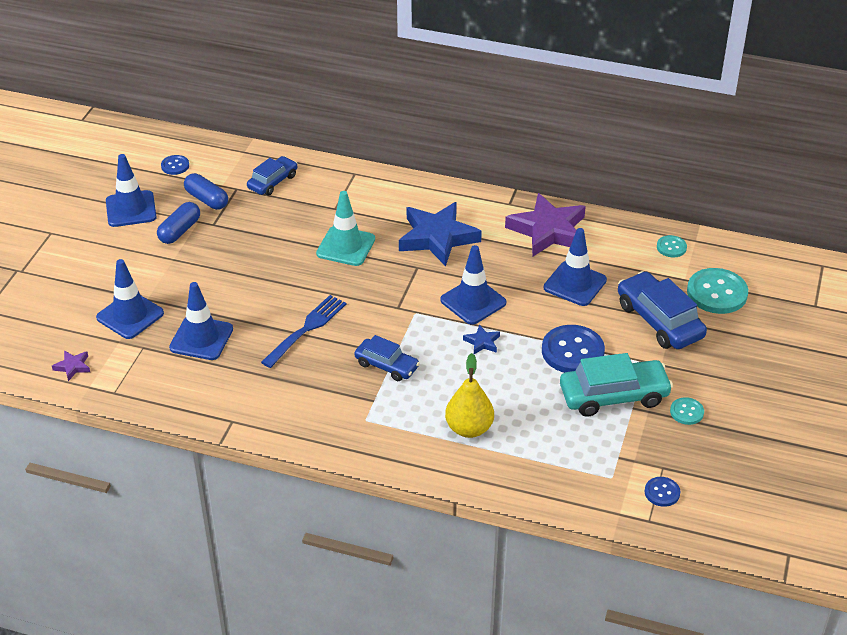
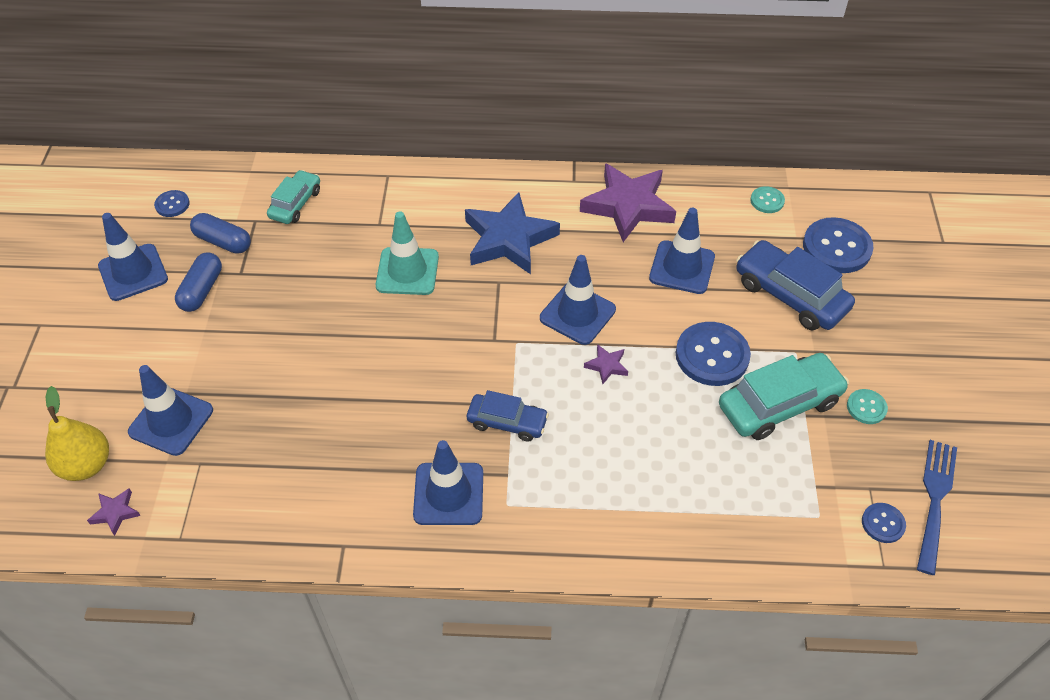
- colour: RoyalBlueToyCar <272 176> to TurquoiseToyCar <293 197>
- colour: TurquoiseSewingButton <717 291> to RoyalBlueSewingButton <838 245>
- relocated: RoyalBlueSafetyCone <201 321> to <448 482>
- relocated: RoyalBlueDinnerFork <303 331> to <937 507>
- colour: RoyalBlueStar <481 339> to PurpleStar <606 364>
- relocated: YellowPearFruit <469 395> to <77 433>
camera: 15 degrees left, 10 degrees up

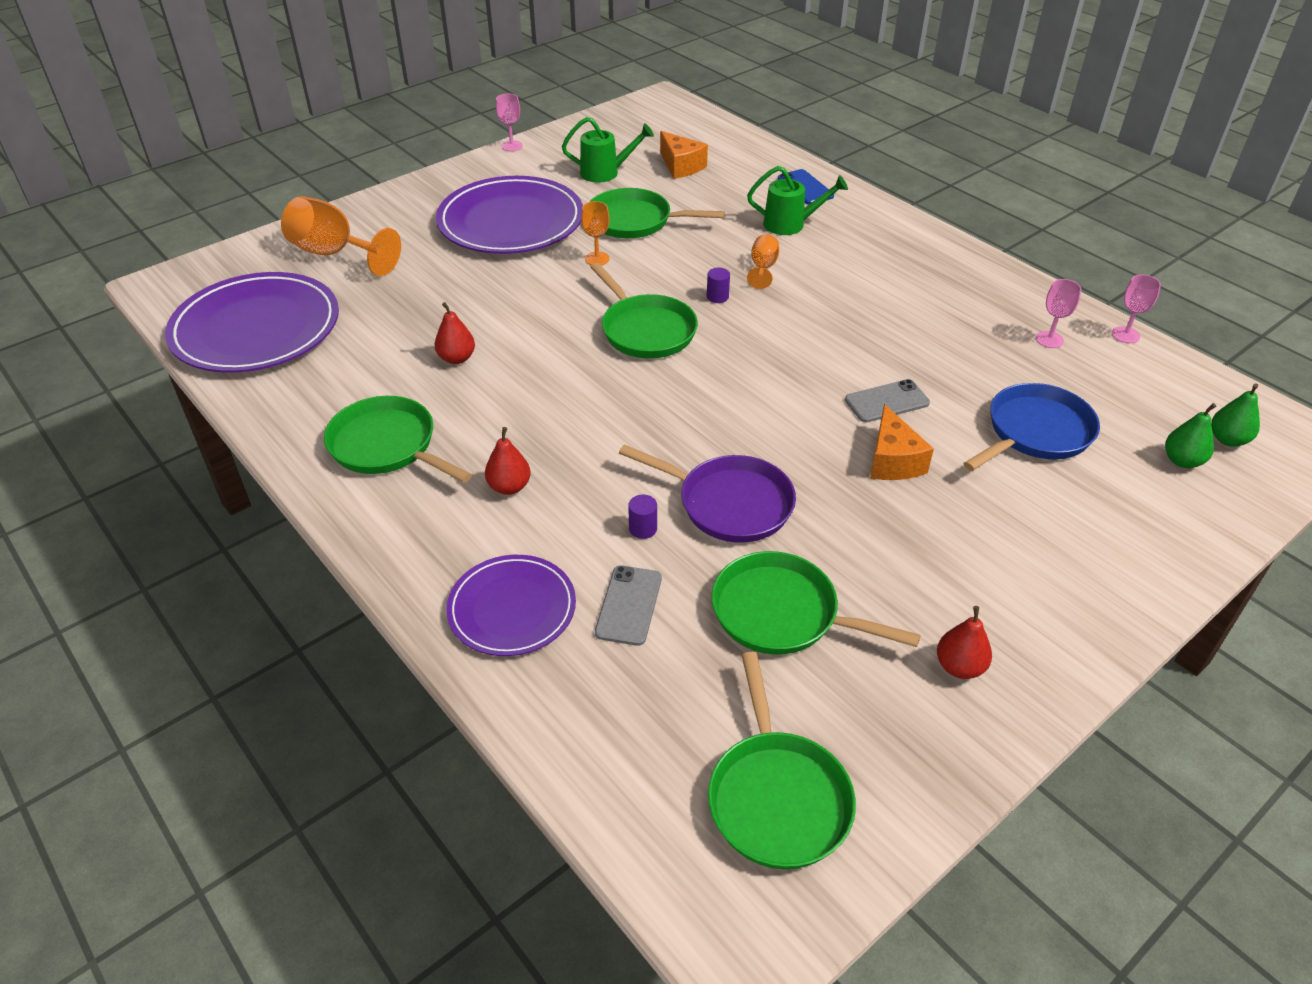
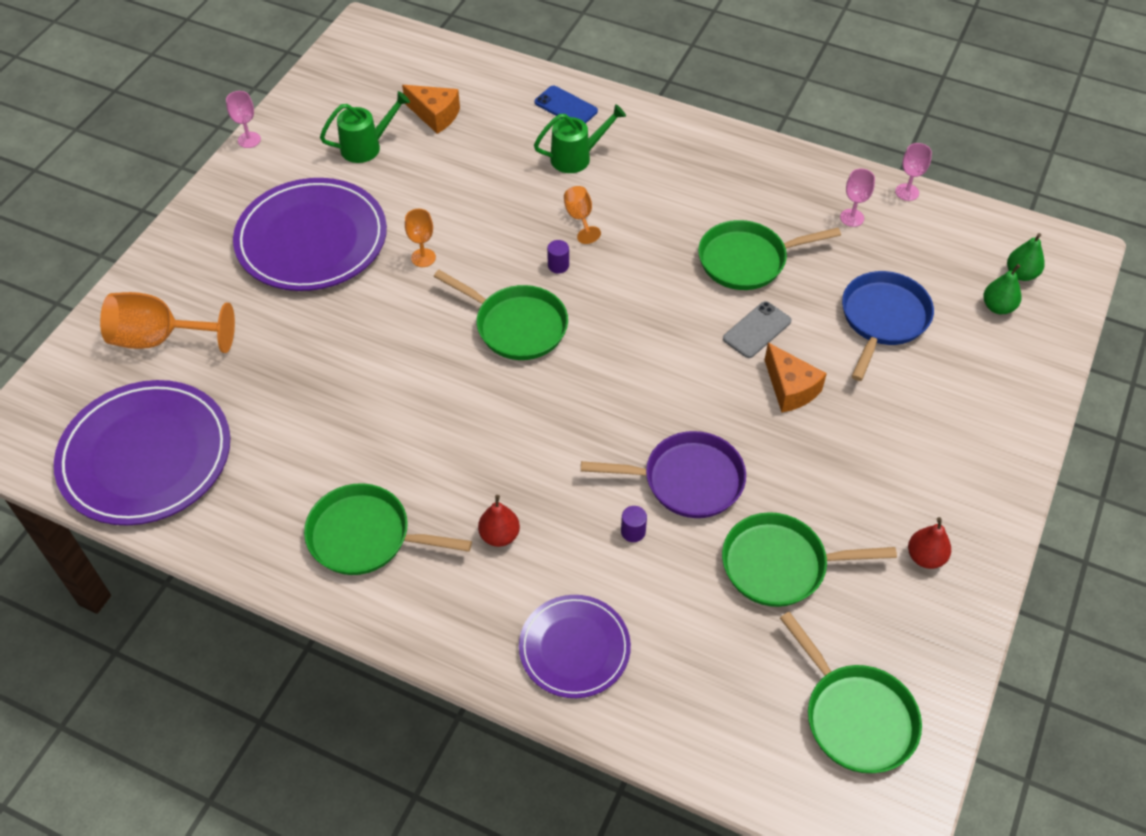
- relocated: LeafGreenSkillet <657 213> to <769 255>
- missing: ScarletPearFruit <454 333>
- missing: AshGreySmartphone <628 605>
camera: 25 degrees left, 10 degrees up

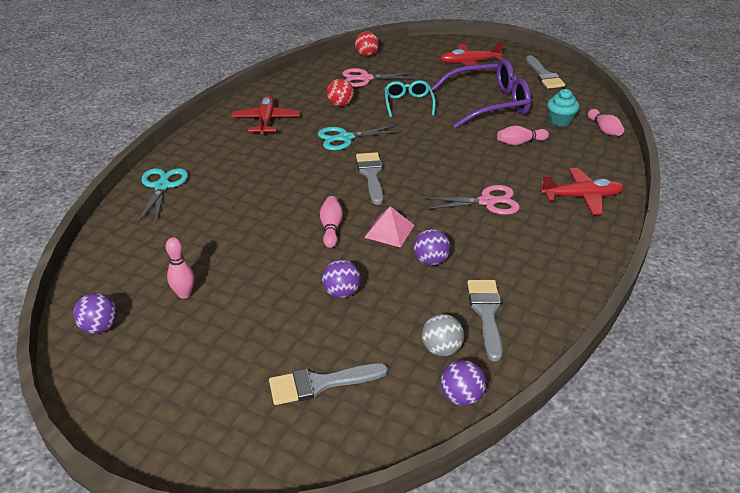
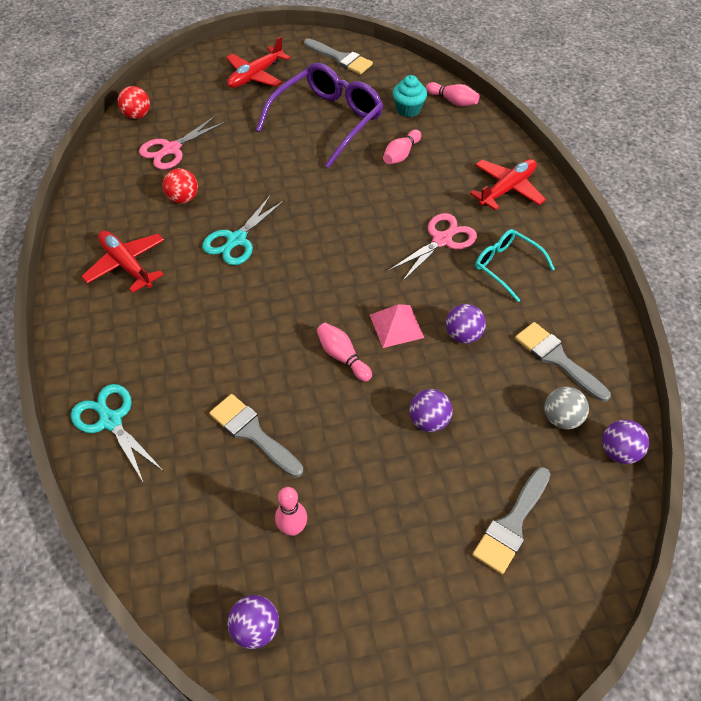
- relocated: TurquoiseEyeglasses <410 99> to <515 265>
- relocated: AshGreyBrush <369 178> to <256 435>
camera: 40 degrees left, 15 degrees up

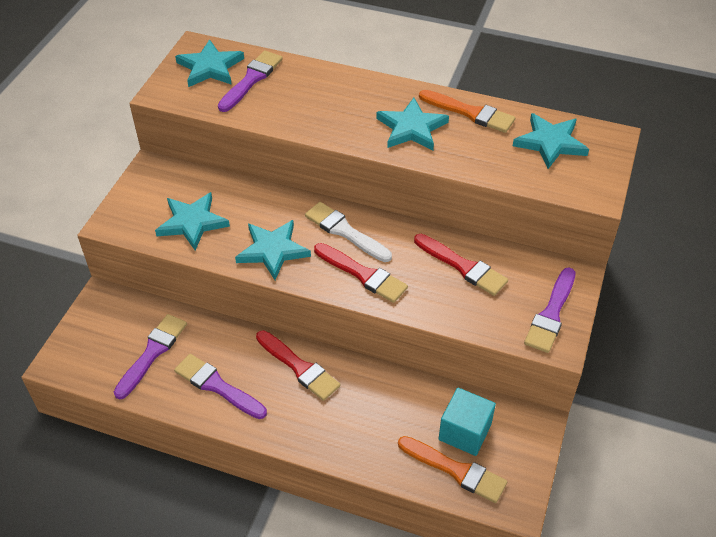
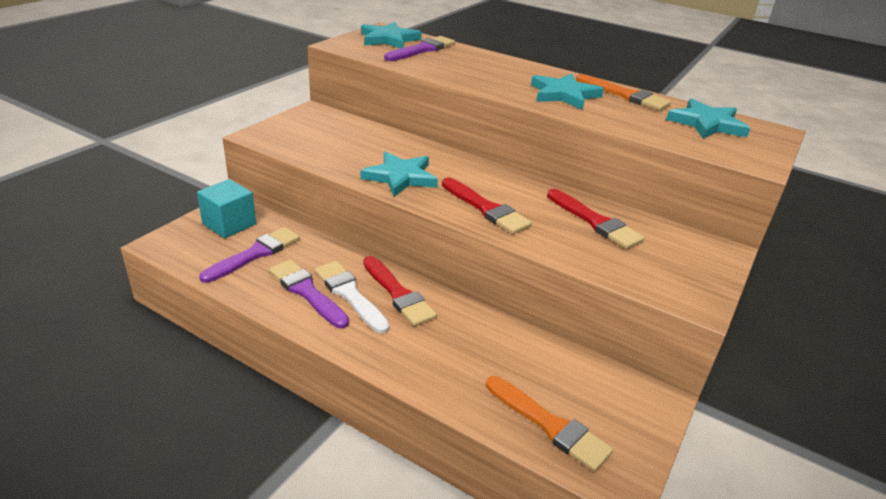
- missing: TurquoiseStar <192 221>
- relocated: SnowWhiteBrush <348 232> to <352 297>
- missing: PurpleBrush <549 310>
- relocated: TurquoiseSolidCube <467 421> to <226 208>
camera: 10 degrees right, 15 degrees down

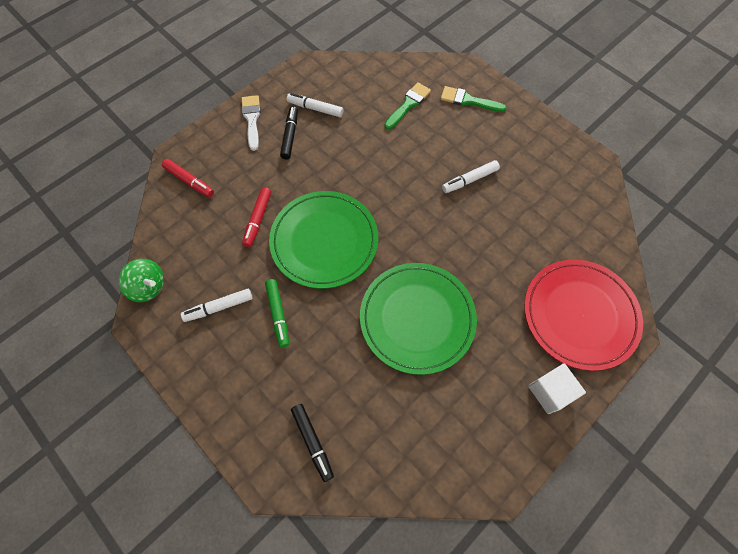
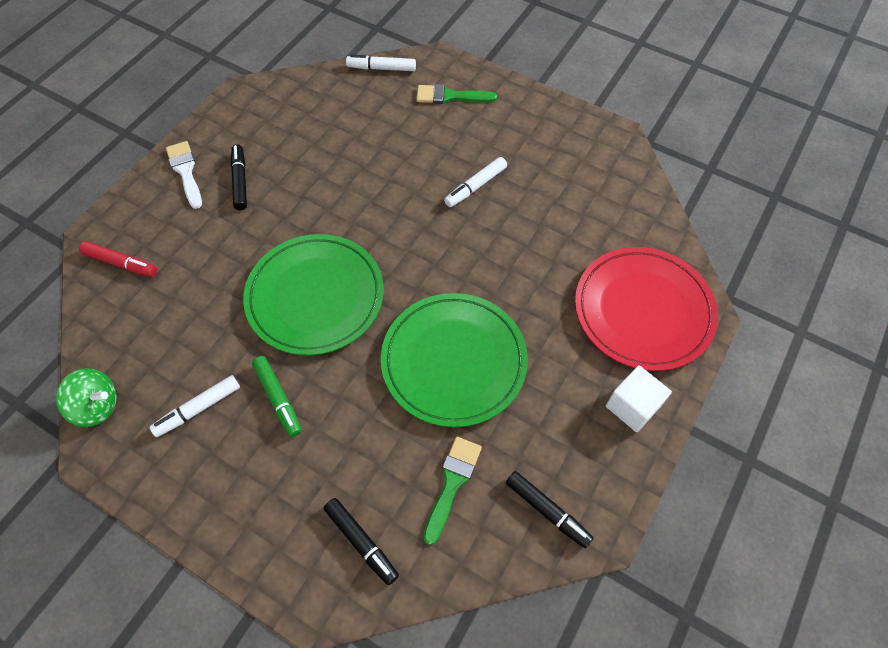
- relocated: LeafGreenBrush <408 106> to <452 491>
- relocated: SnowWhiteMarkerPen <315 105> to <381 63>
- missing: ScarletMarkerPen <256 217>
- appeared: BlackMarkerPen <549 509>
camera: 15 degrees left, 5 degrees down

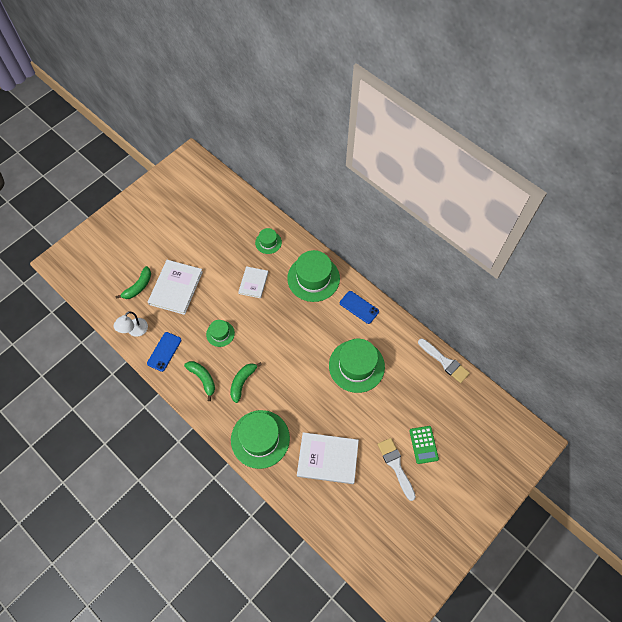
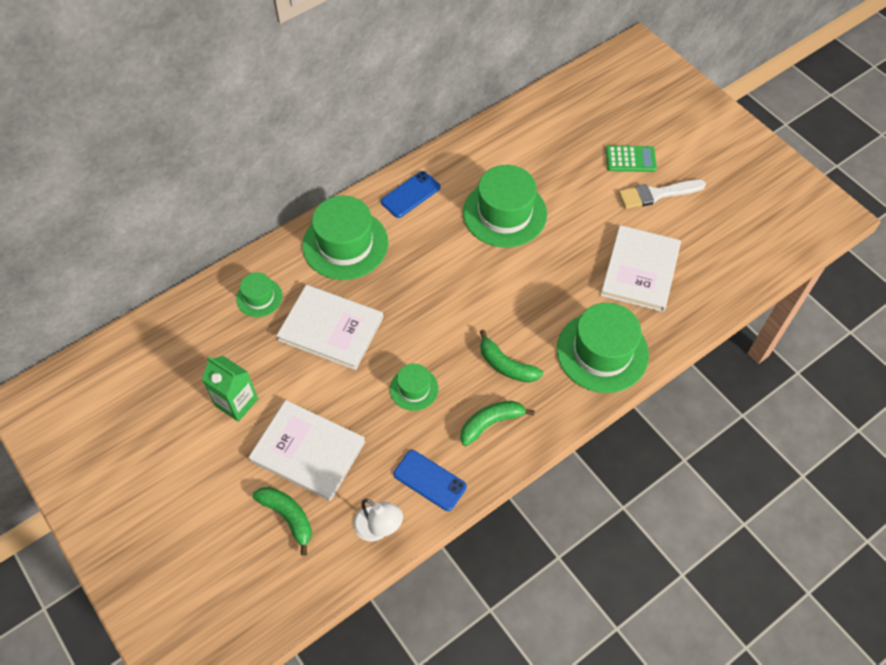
- size: SnowWhiteBook <253 282> = <329 327> x1.66
- missing: SnowWhiteBrush <444 360>
- appeared: LeafGreenCarton <230 389>
camera: 80 degrees left, 5 degrees down

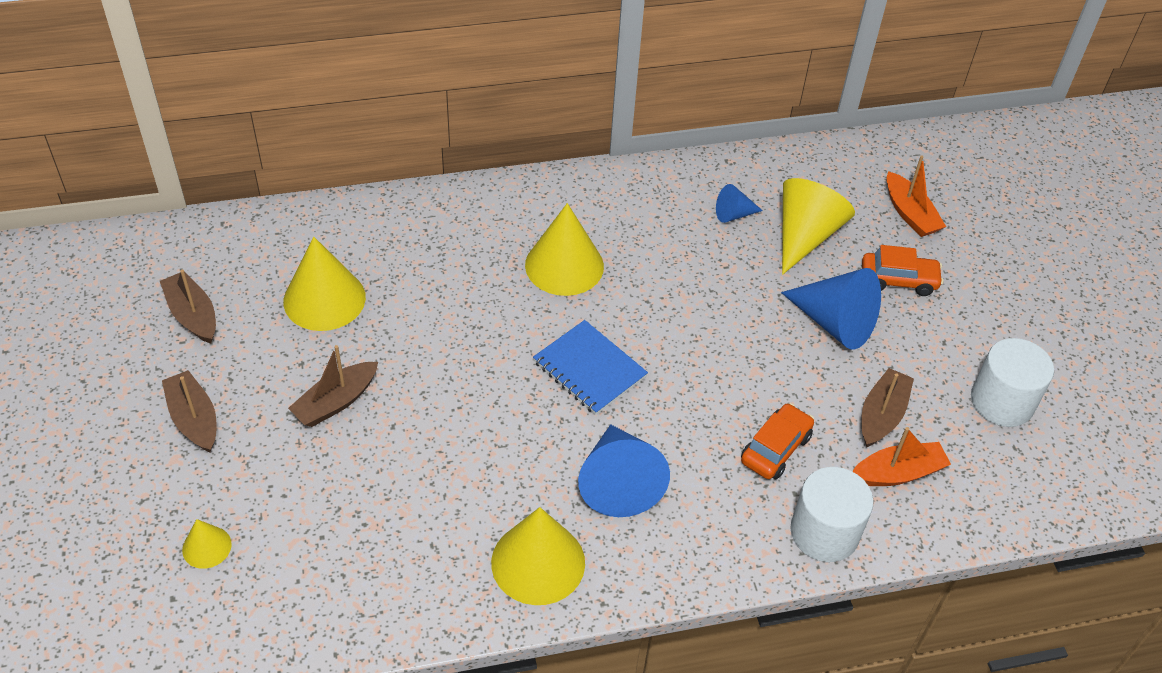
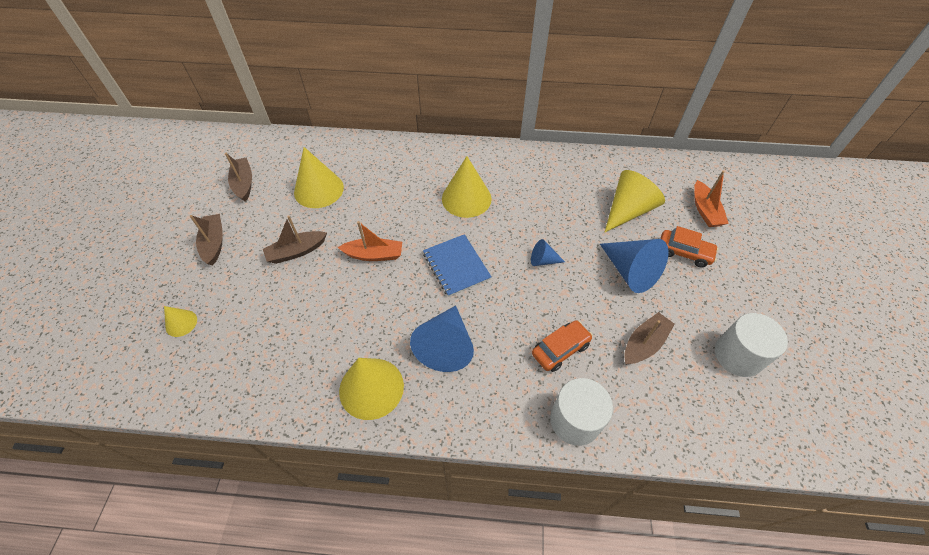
- relocated: RoyalBlueConeShape <739 203> to <548 252>
- relocated: BrightOrangeToyBoat <901 456> to <370 241>
camera: 20 degrees right, 5 degrees up

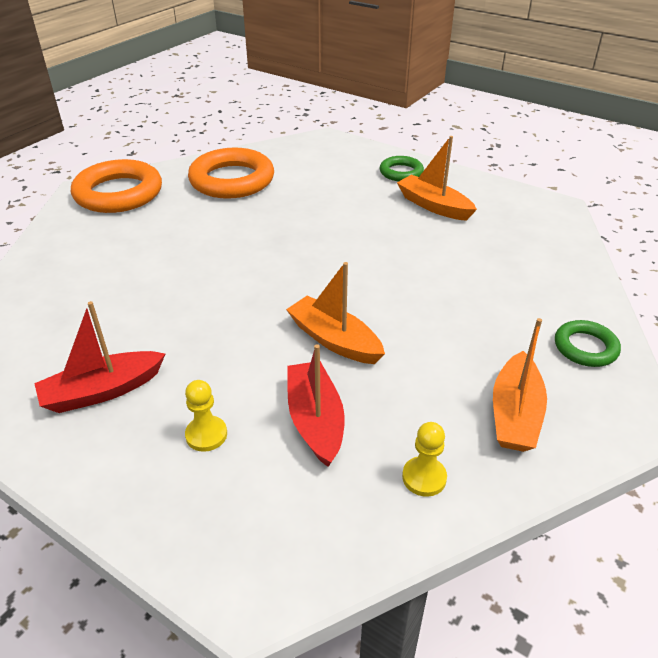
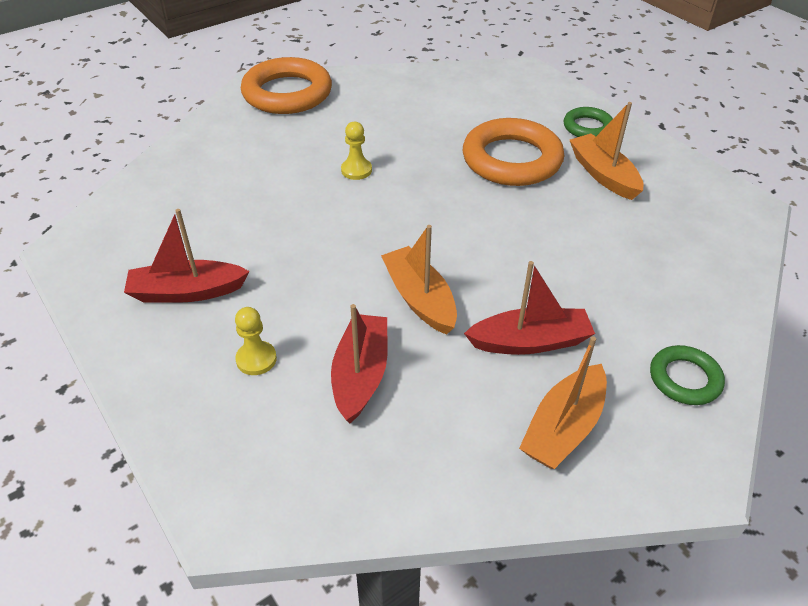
- relocated: BrightOrangeHoop <231 173> to <513 152>
- relocated: YellowChessPawn <424 459> to <356 151>
- appeared: ScarletToyBoat <529 308>
camera: 20 degrees right, 5 degrees up

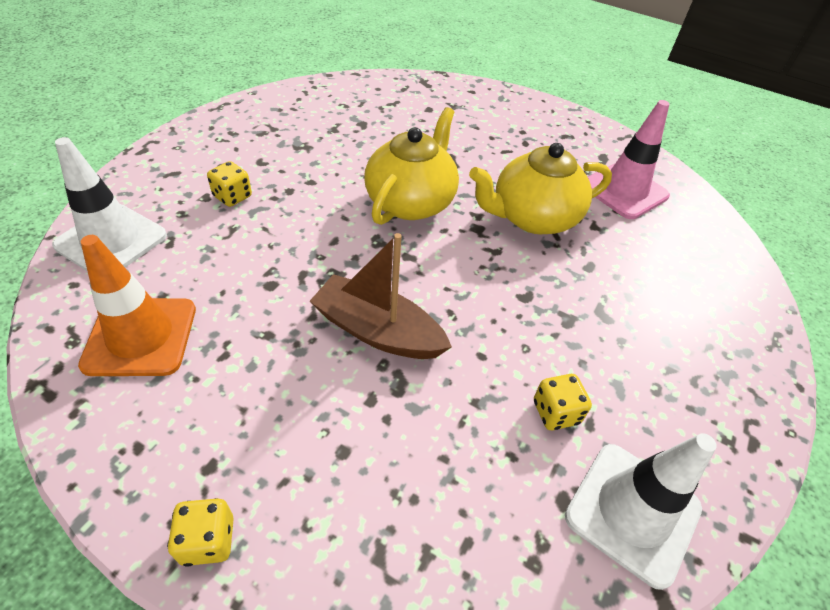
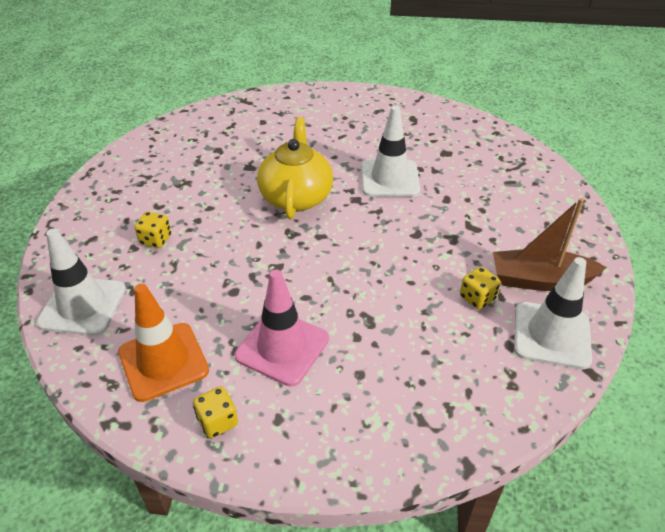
- relocated: RosePinkSafetyCone <629 159> to <282 327>
- exchanged: YellowChinaTeapot <540 188> to SnowWhiteSafetyCone <390 151>
- relocated: RussetToyBoat <380 296> to <550 244>
- relocated: YellowGameDie <200 532> to <215 412>
camera: 20 degrees left, 5 degrees down

